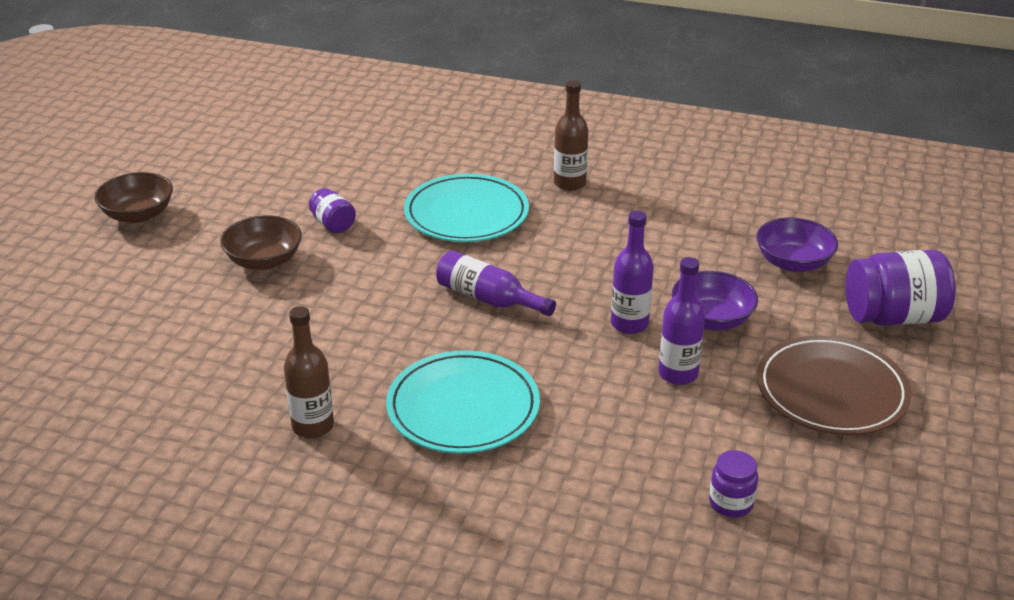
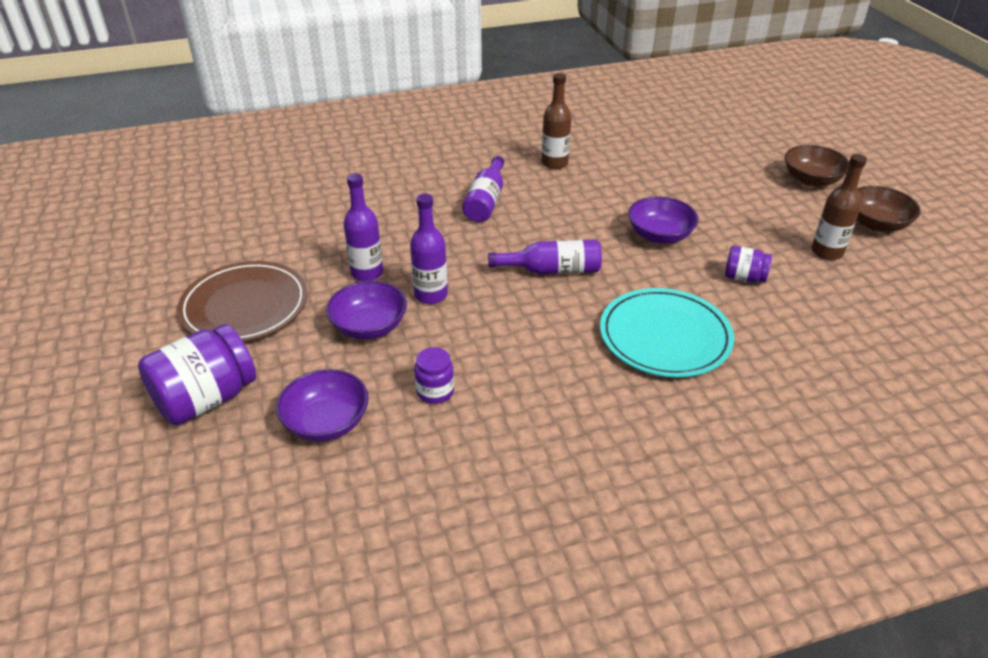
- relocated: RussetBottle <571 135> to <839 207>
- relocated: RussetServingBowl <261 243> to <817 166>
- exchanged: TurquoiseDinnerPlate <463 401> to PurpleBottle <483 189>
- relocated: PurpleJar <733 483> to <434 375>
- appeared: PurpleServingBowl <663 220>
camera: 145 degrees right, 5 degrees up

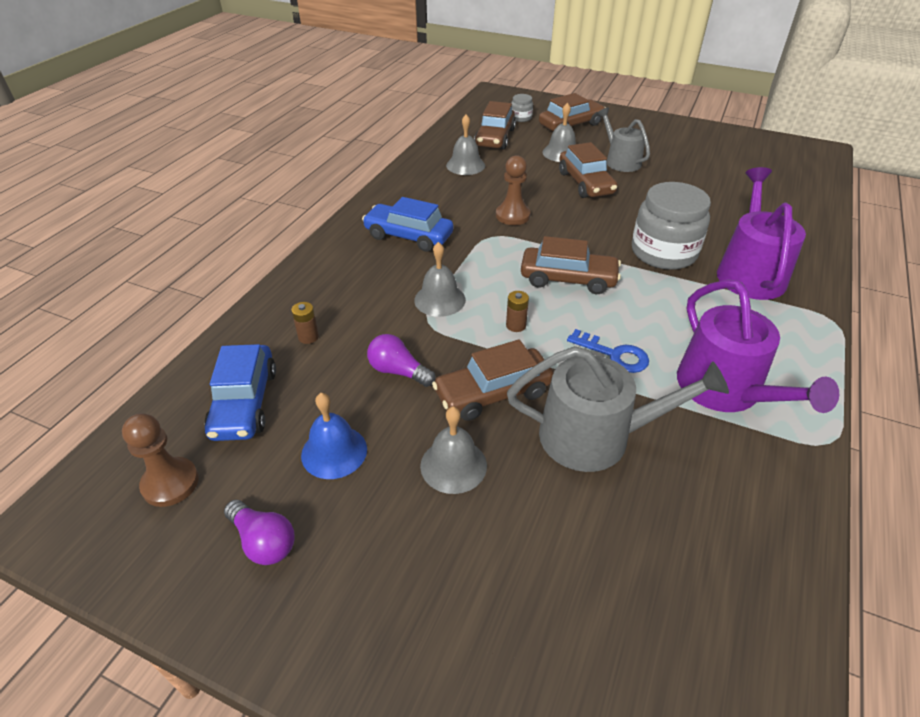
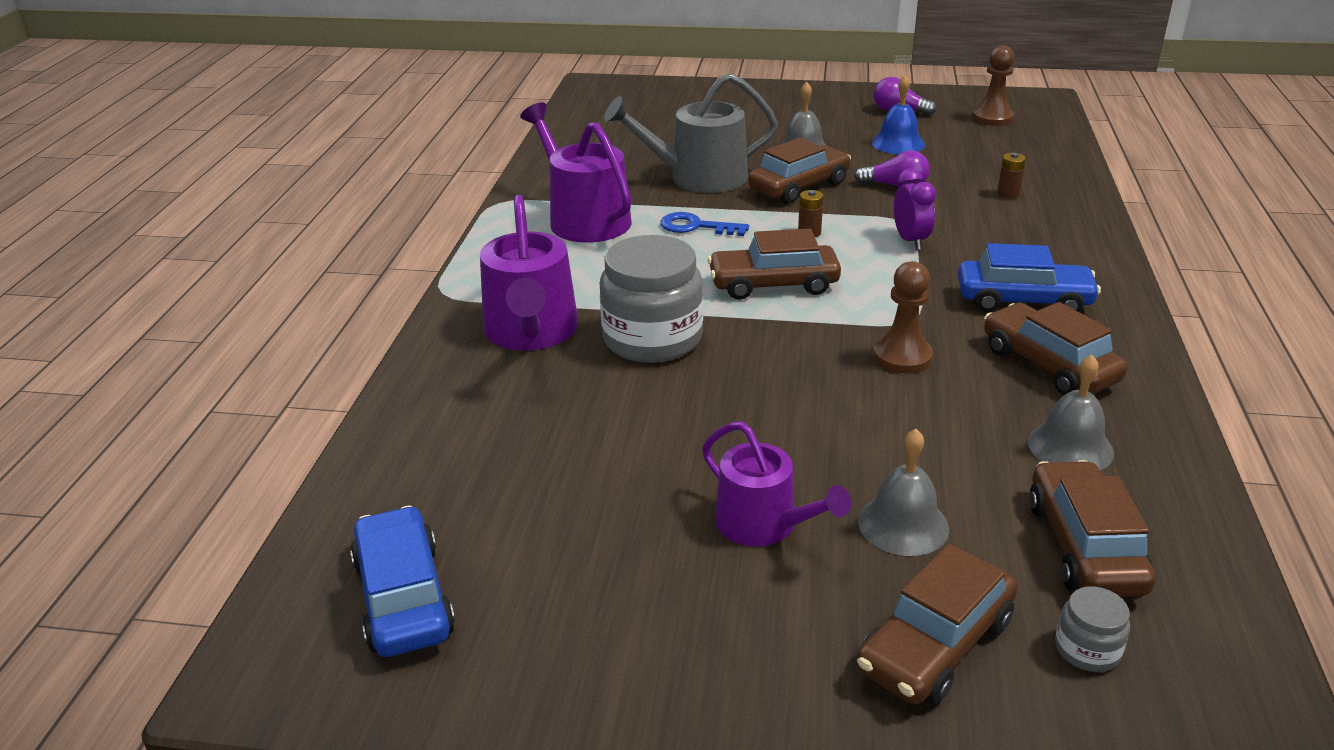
- colour: AshGreyWateringCan <623 139> to PurpleWateringCan <776 484>
- relocated: RussetToyCar <588 170> to <1056 348>
- exchanged: AshGreyBell <440 279> to PurpleAlarmClock <915 209>
- relocated: RoyalBlueToyCar <240 392> to <402 581>
camera: 165 degrees right, 10 degrees down

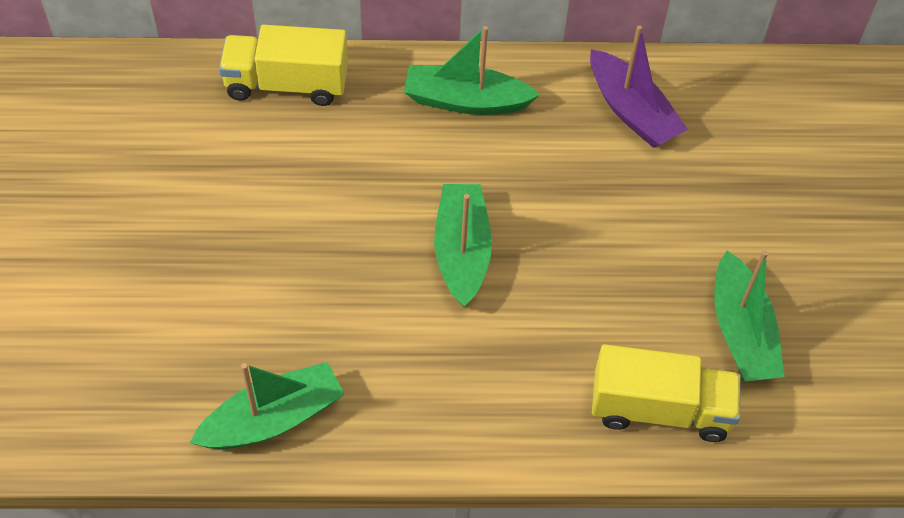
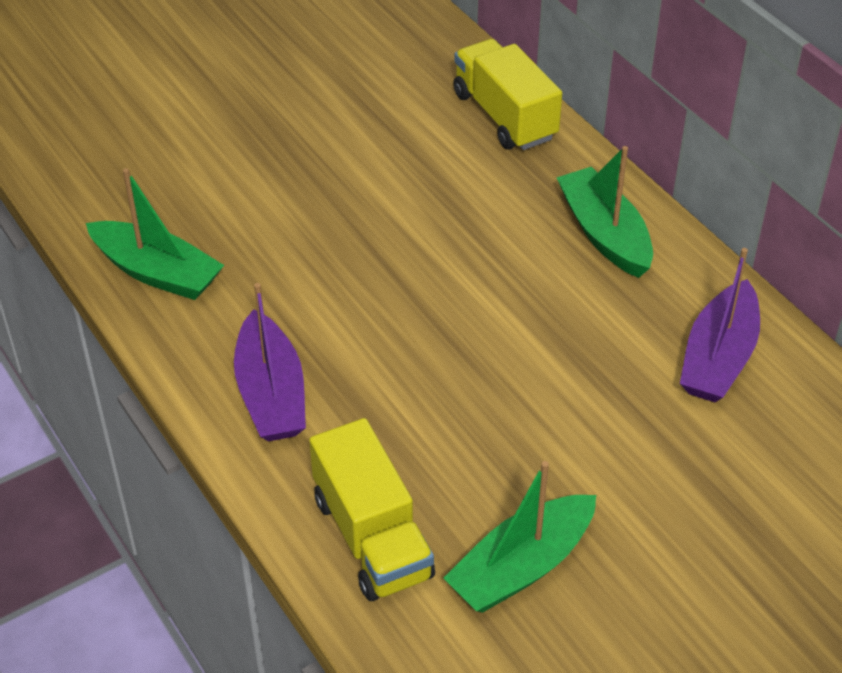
- missing: LeafGreenToyBoat <463 245>
- appeared: PurpleToyBoat <270 362>
camera: 60 degrees right, 10 degrees down

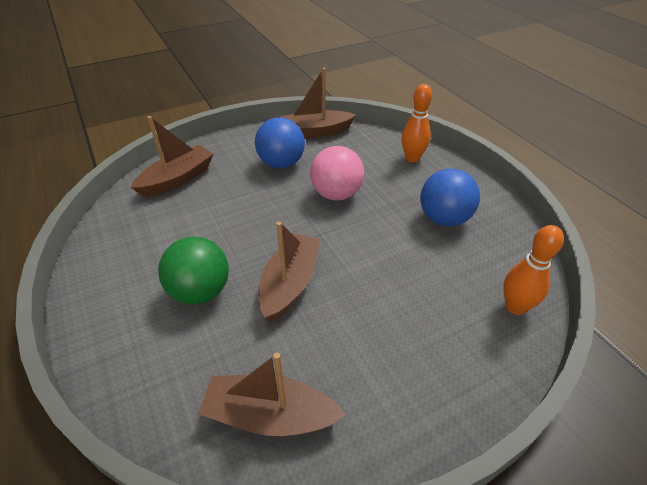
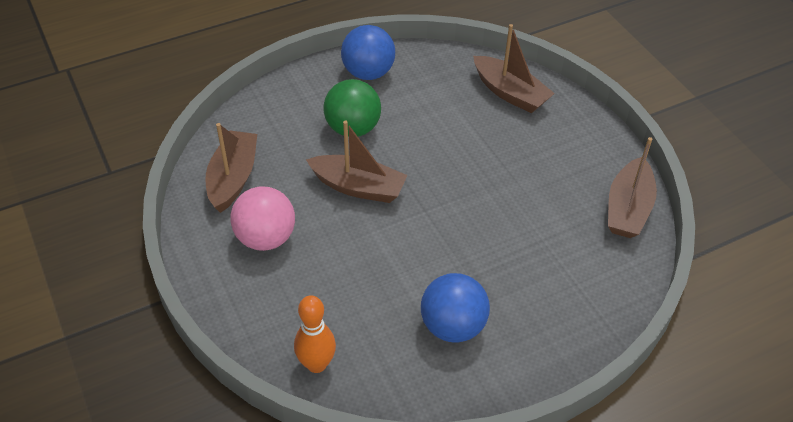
- spun: RussetToyBoat <318 103> = <632 187> 150 degrees counterclockwise
- missing: BrightOrangeTenpin <416 123>
- relocated: RoyalBlueSphere <280 142> to <368 52>
- relocated: RosePinkSphere <337 173> to <262 218>
camera: 90 degrees right, 5 degrees up

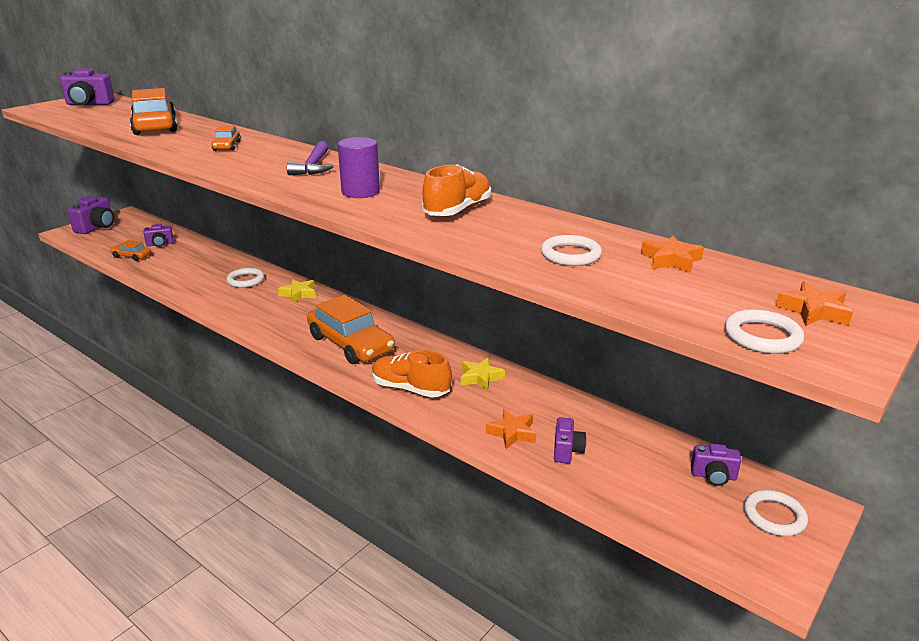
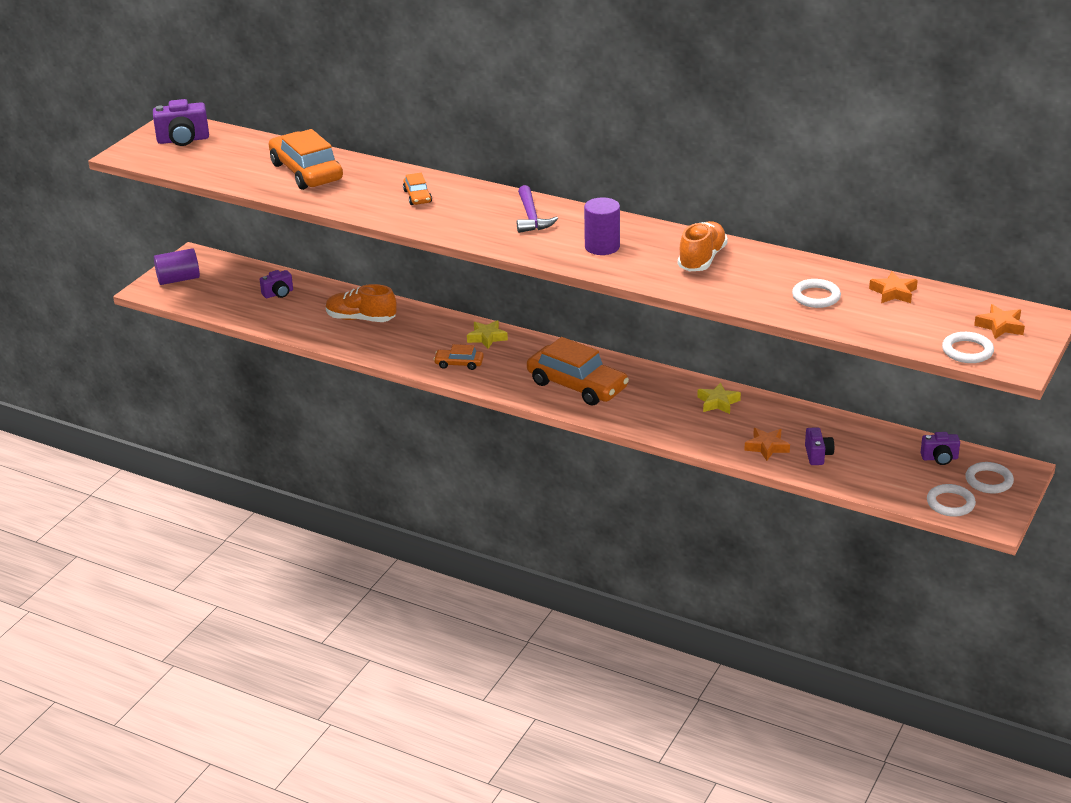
- exchanged: PurpleCamera <90 215> to PurpleCylinder <177 266>
- relocated: BrightOrangeToyCar <130 250> to <459 357>
- relocated: SnowWhiteHoop <245 278> to <951 500>
- relocated: BrightOrangeLaceUpShoe <412 373> to <361 303>
camera: 10 degrees left, 5 degrees up

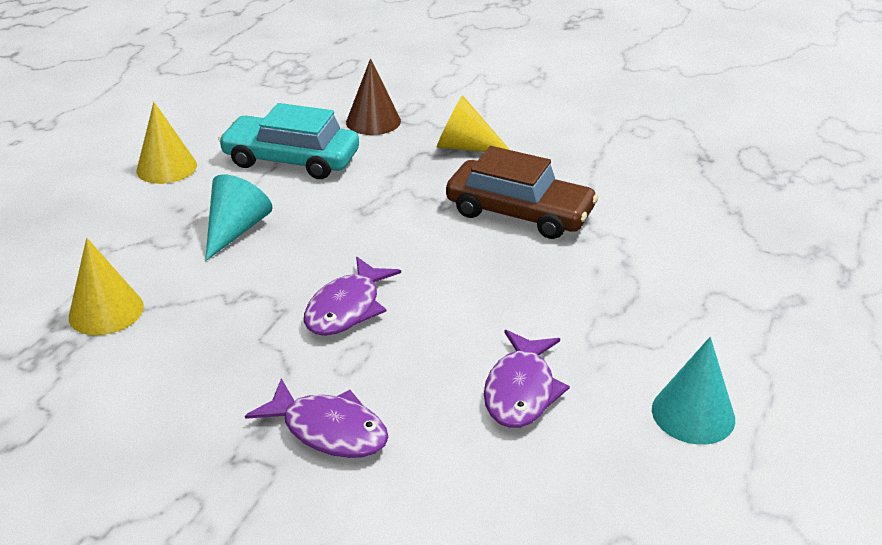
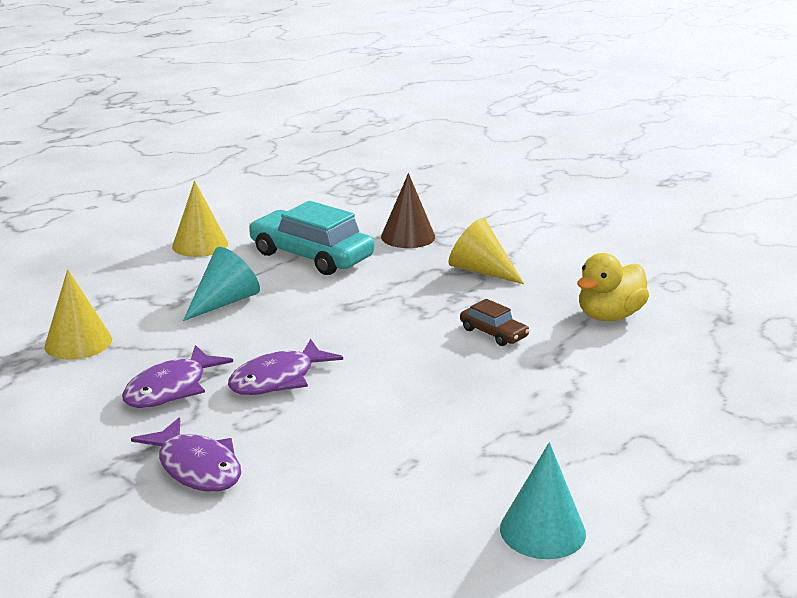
- size: RussetToyCar <522 192> = <495 322> x0.49
- relocated: PurpleFish <527 379> to <177 376>
- appeared: YellowRubberDuck <613 287>
camera: 20 degrees right, 10 degrees down

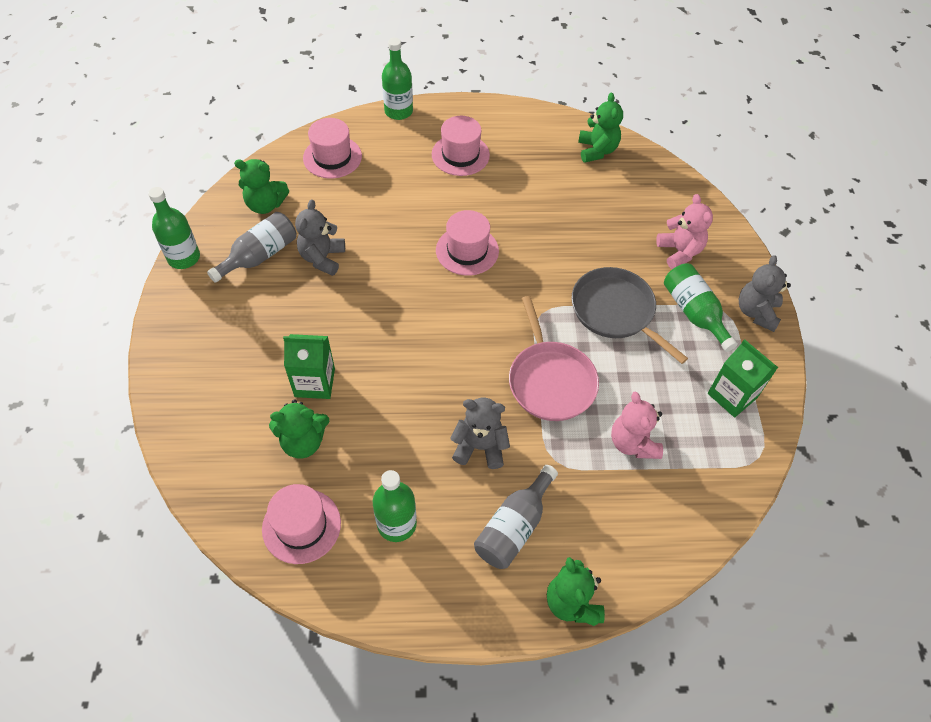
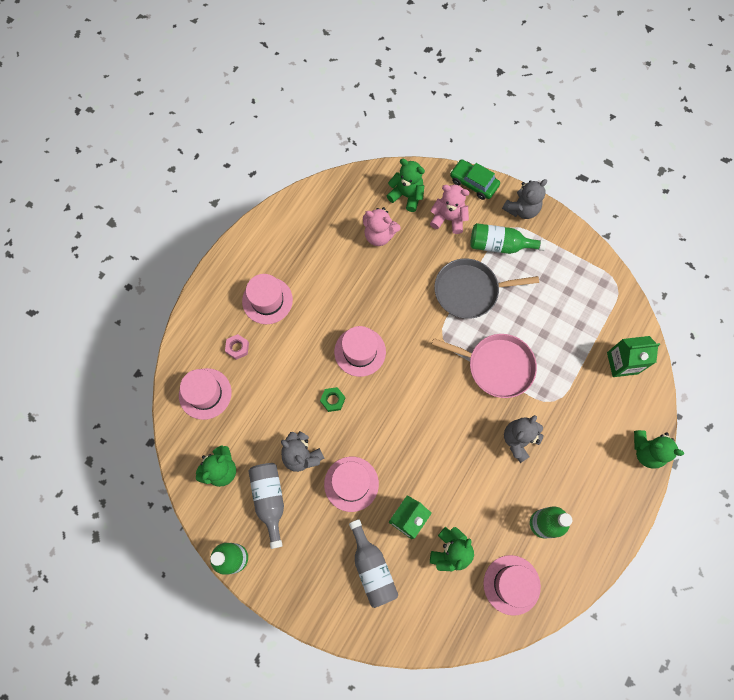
- missing: LeafGreenBottle <397 79>
- relocated: LeafGreenTeddy <600 127> to <406 185>
- spun: AshGreyTeddy <765 293> = <524 199> 90 degrees counterclockwise
- relocated: LeafGreenCarton <743 378> to <633 356>
- relocated: RosePinkTeddy <637 425> to <382 226>
- relocated: AshGreyBottle <516 517> to <373 563>
- appeared: LeafGreenToyCar <475 179>
- appeared: RosePinkNut <237 347>
- appeared: LeafGreenNut <332 399>
- appeared: RosePinkHat <351 484>
camera: 55 degrees left, 15 degrees up

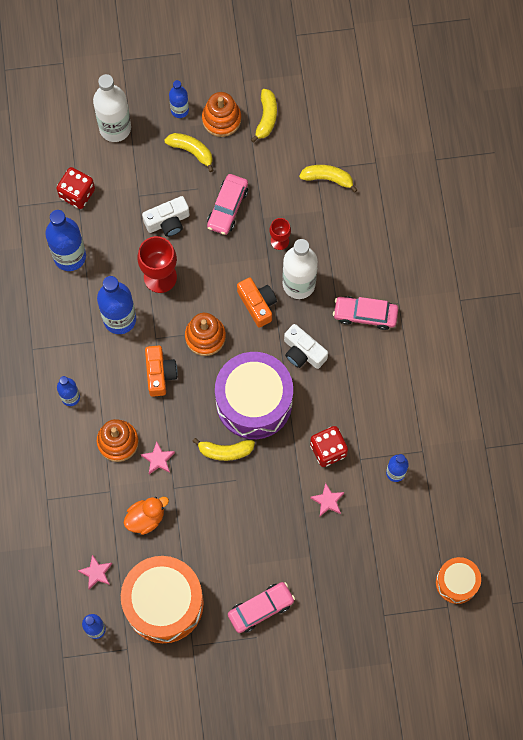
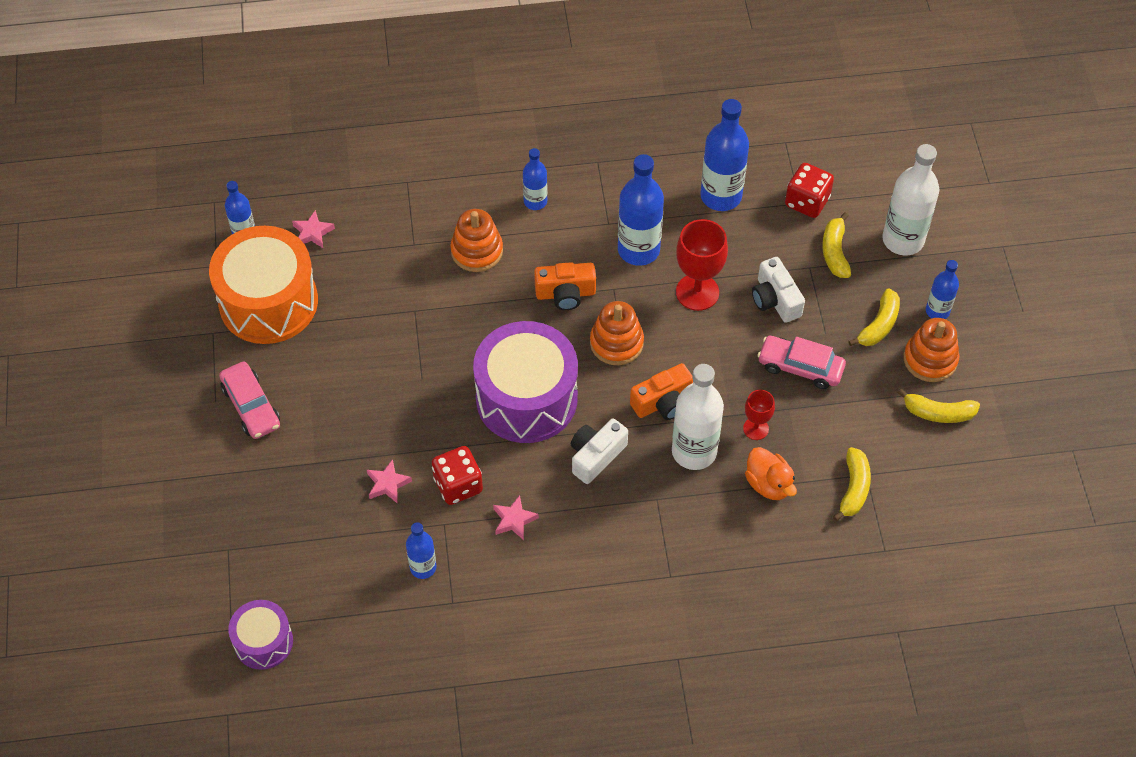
- missing: RosePinkToyCar <365 313>
- relocated: YellowBananaFruit <223 449> to <836 245>
- relocated: RosePinkStar <158 457> to <516 517>
- relocated: BrightOrangeRubberDuck <146 516> to <771 473>
- colour: BrightOrangeDrum <458 580> to PurpleDrum <260 635>
camera: 90 degrees right, 15 degrees down

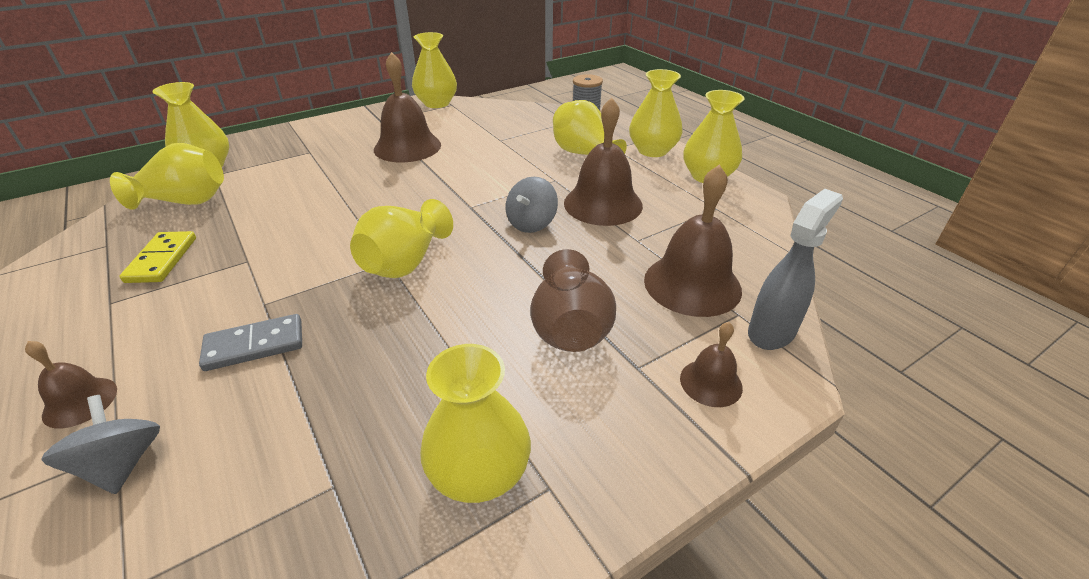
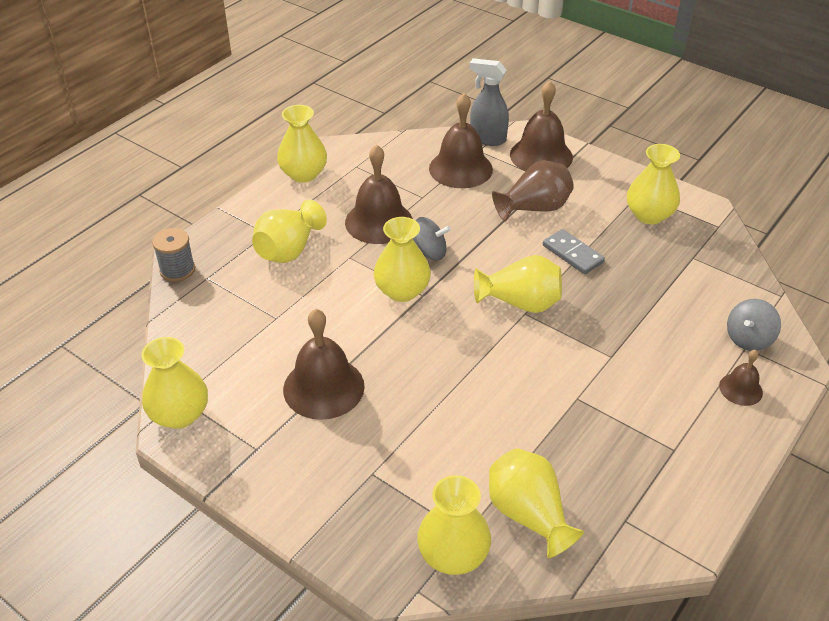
- relocated: YellowFlowerVase <655 113> to <402 259>
- missing: YellowDomino <158 257>
- relocated: AshGreyDomino <250 342> to <574 251>
- size: RussetBell <711 364> = <541 125> x1.91
camera: 110 degrees left, 5 degrees up

